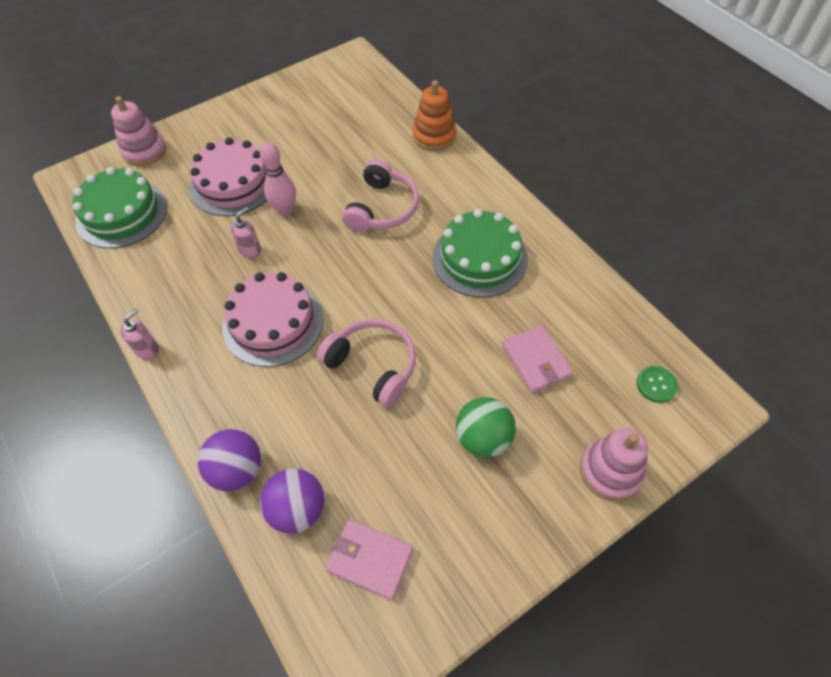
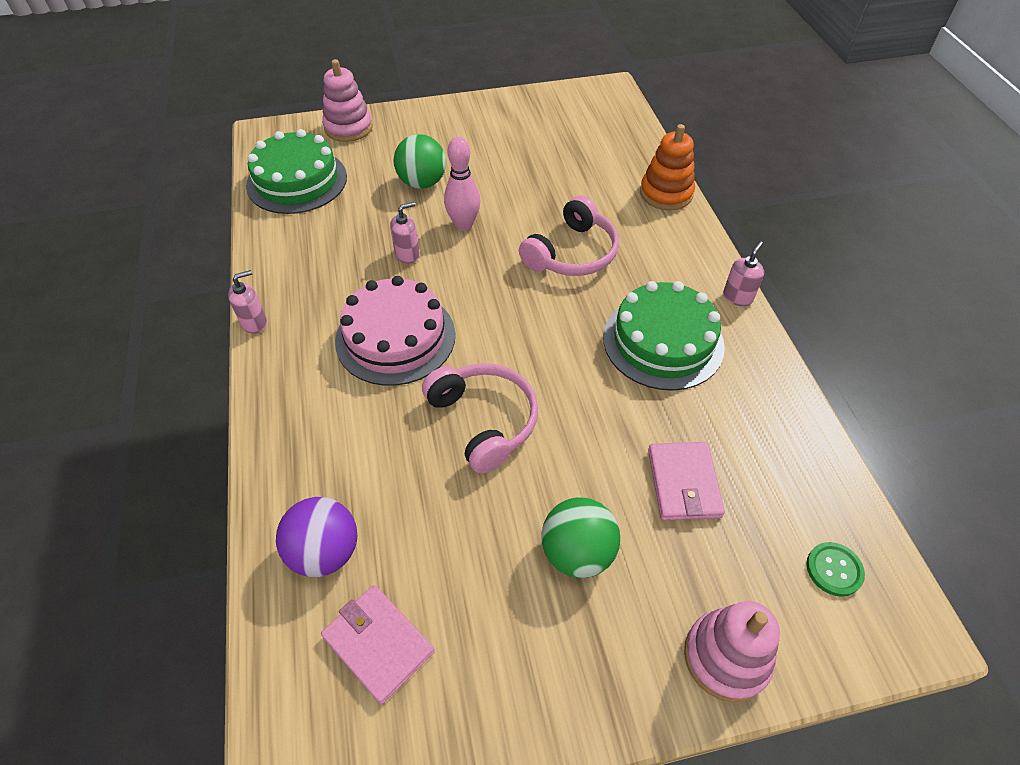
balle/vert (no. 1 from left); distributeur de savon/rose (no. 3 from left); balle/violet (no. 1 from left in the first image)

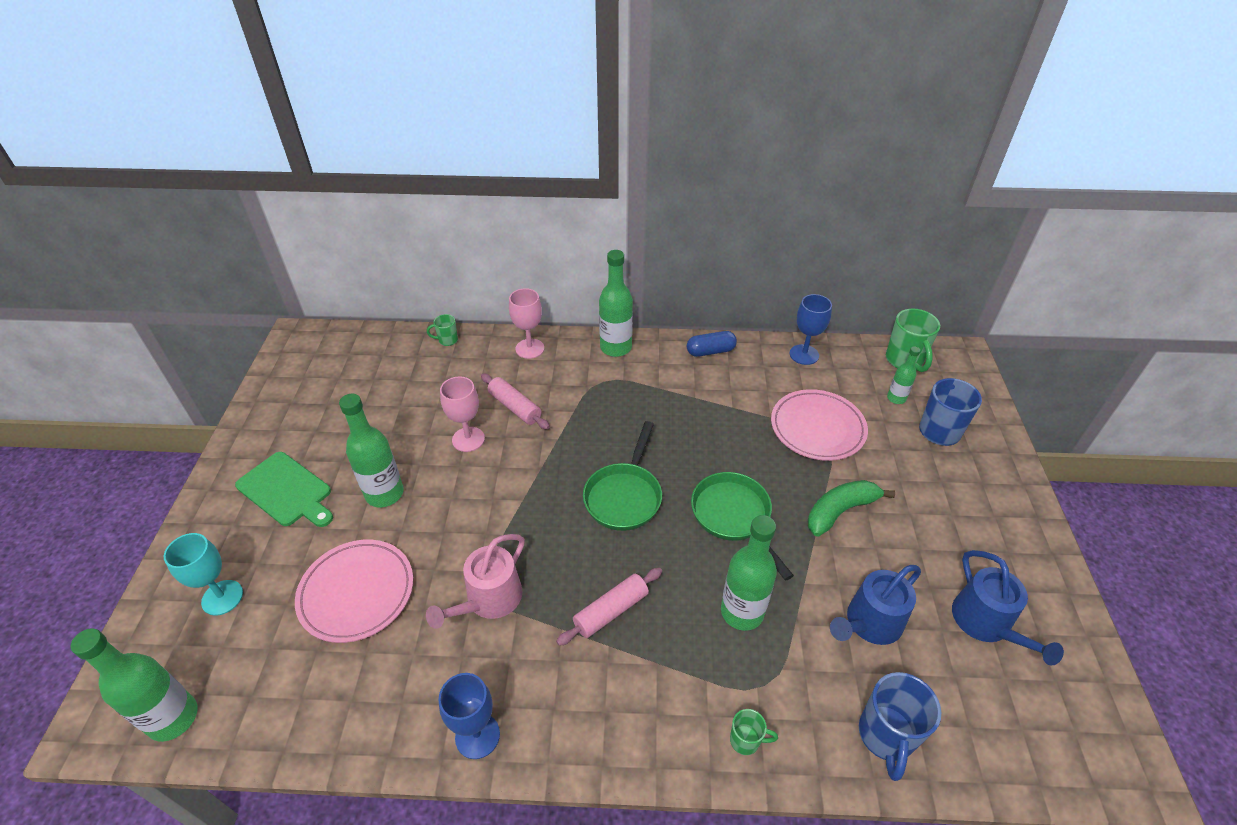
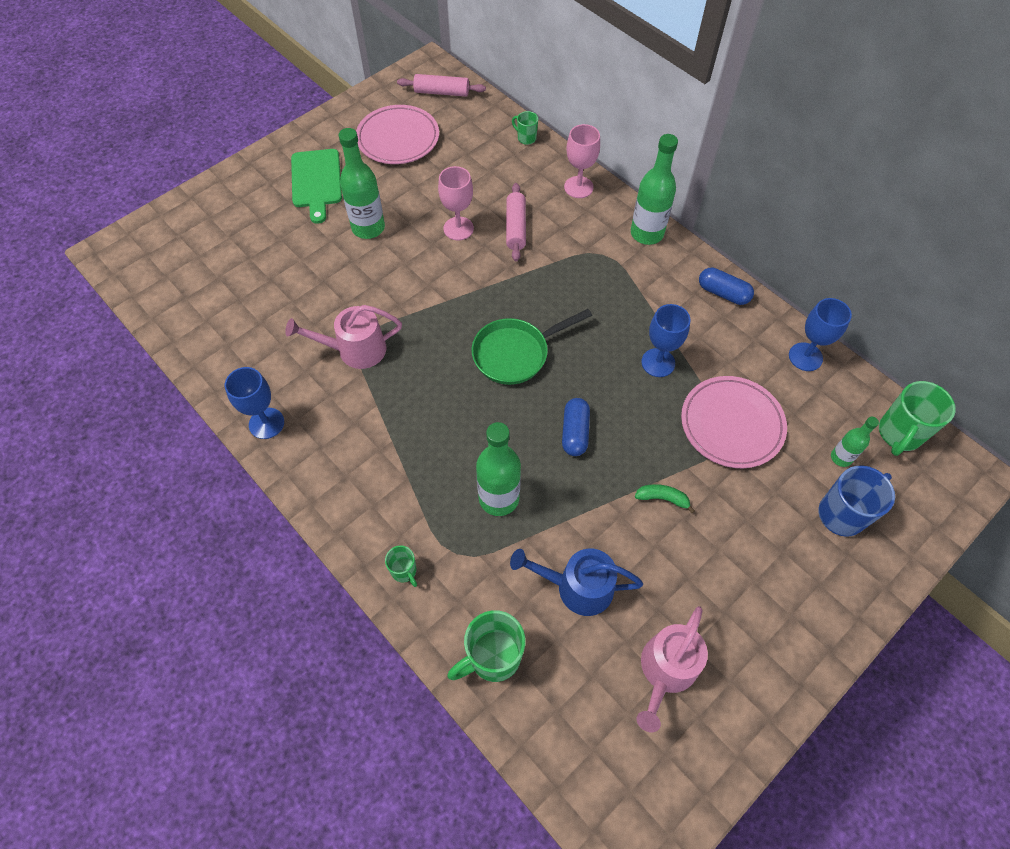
assiette/rose (no. 1 from left); rouleau à pâtisserie/rose (no. 1 from left); tasse/vert (no. 2 from left); gélule/bleu (no. 1 from left); banane/vert; arrosoir/rose (no. 2 from left); verre à pied/bleu (no. 2 from left); bouteille/vert (no. 1 from left in the first image); verre à pied/turquoise

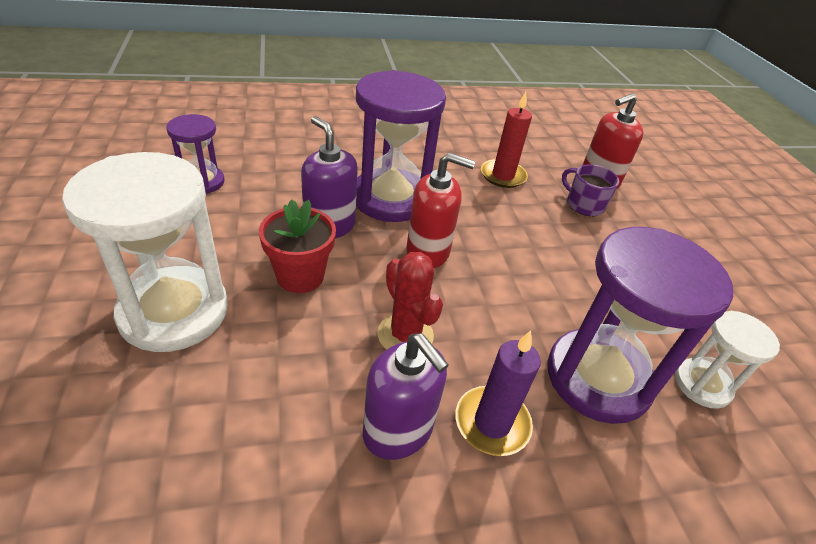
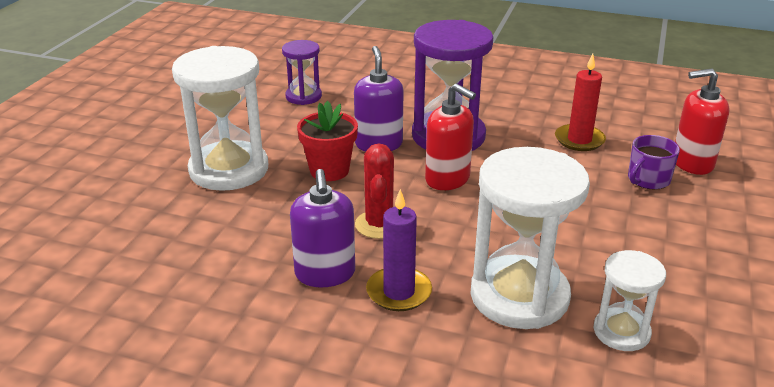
sablier/blanc (no. 2 from left); tasse/violet

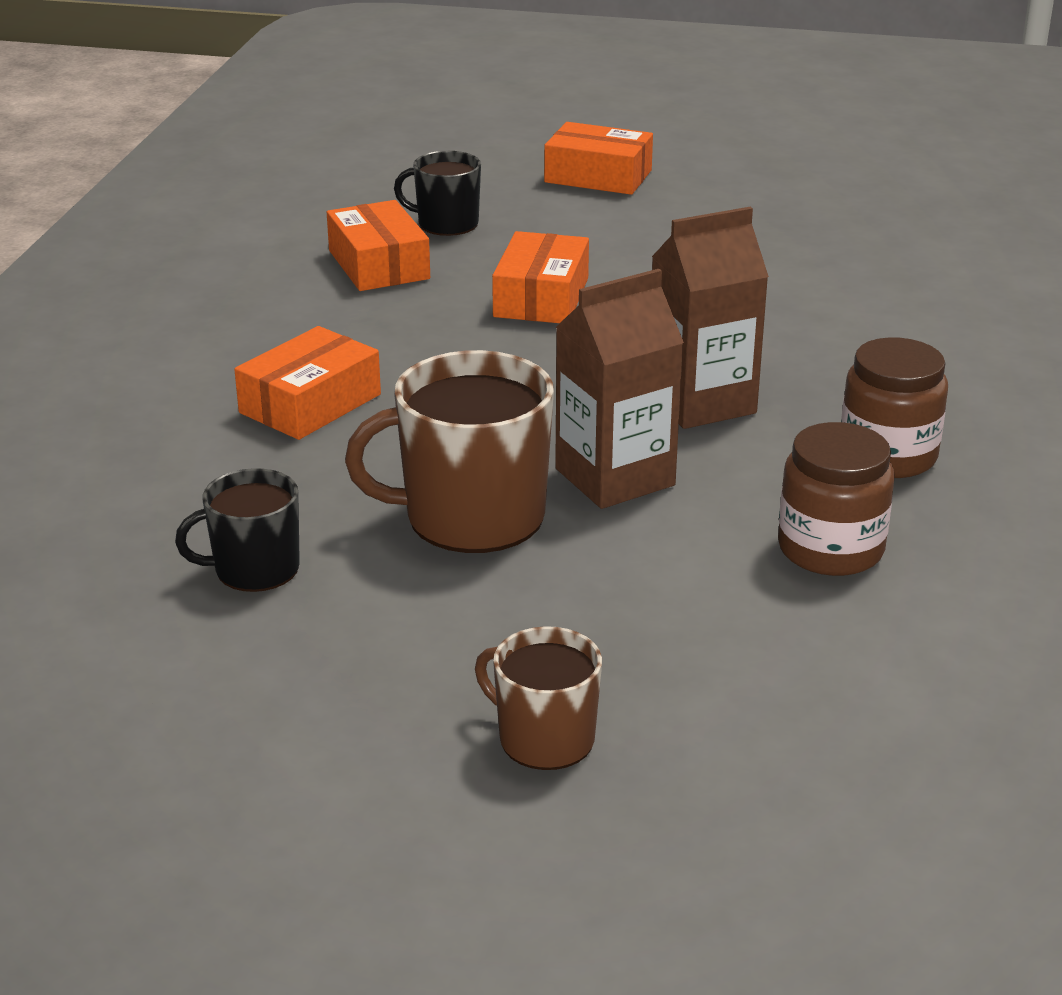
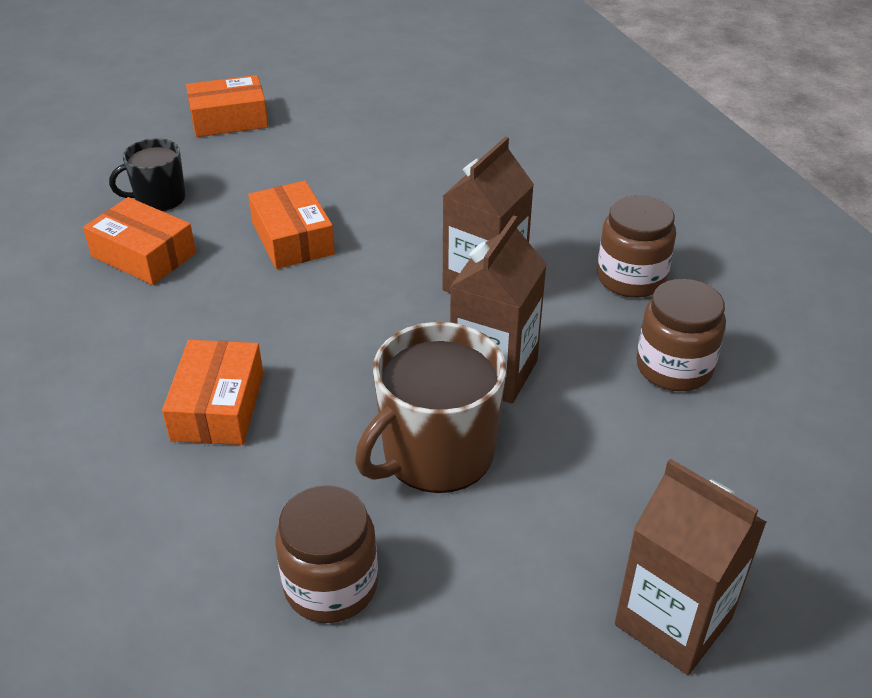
bocal/marron (no. 1 from left); brique de lait/marron (no. 3 from left)

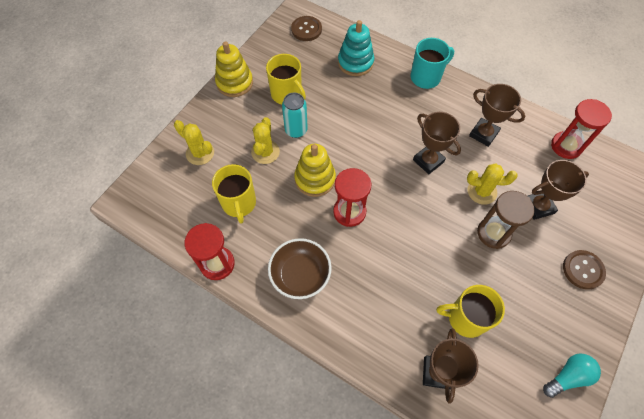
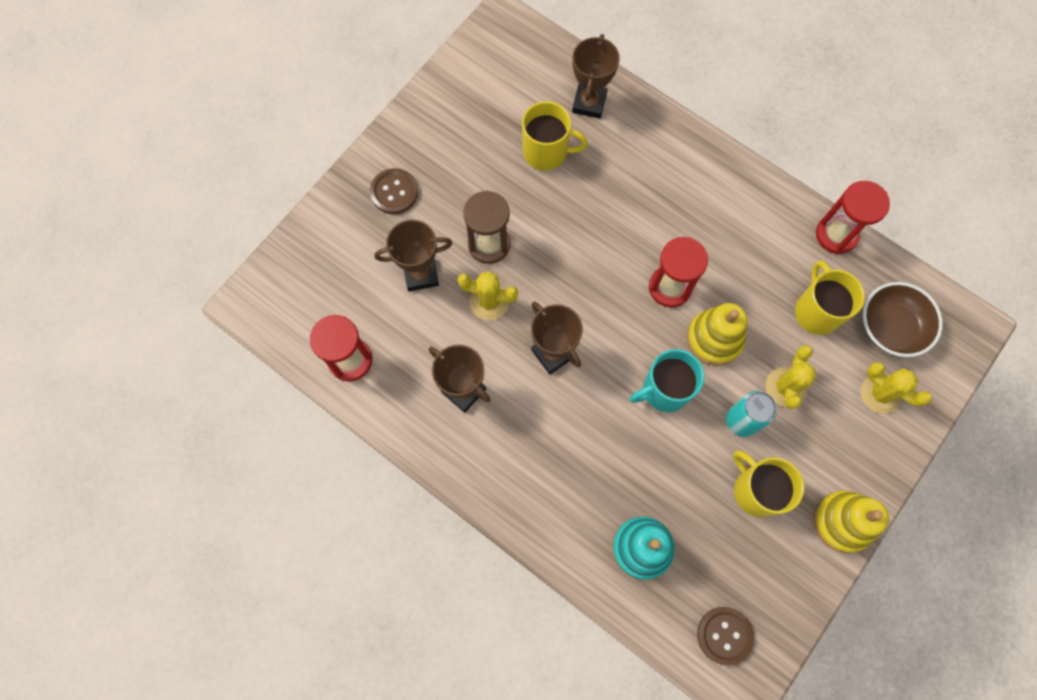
tasse/turquoise; bol/marron; ampoule/turquoise

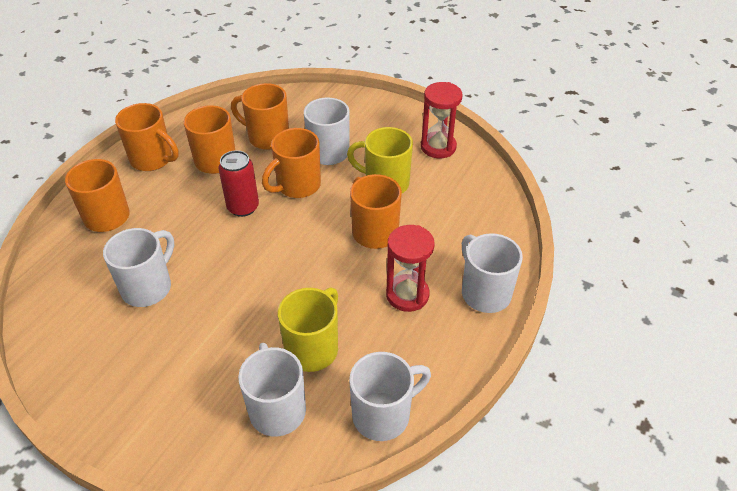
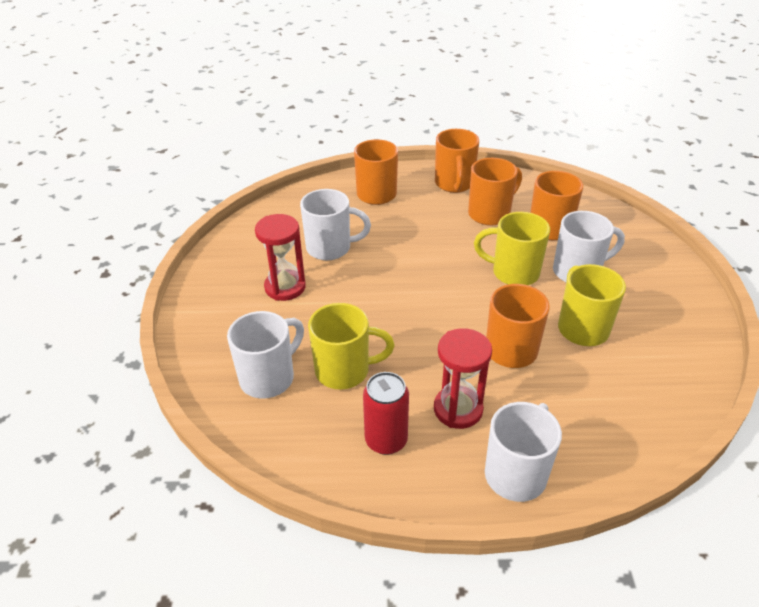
sablier/rouge (no. 1 from left); canette/rouge; tasse/jaune (no. 2 from left); tasse/blanc (no. 4 from left in the first image)

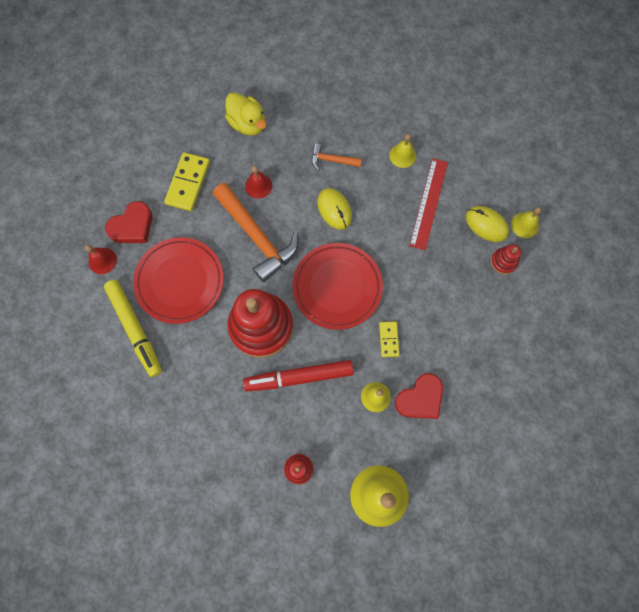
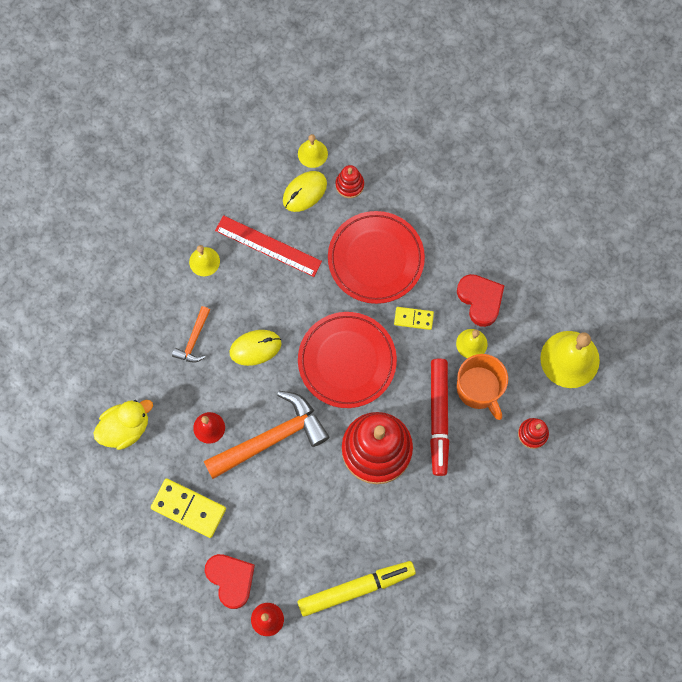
assiette/rouge (no. 2 from left); tasse/orange

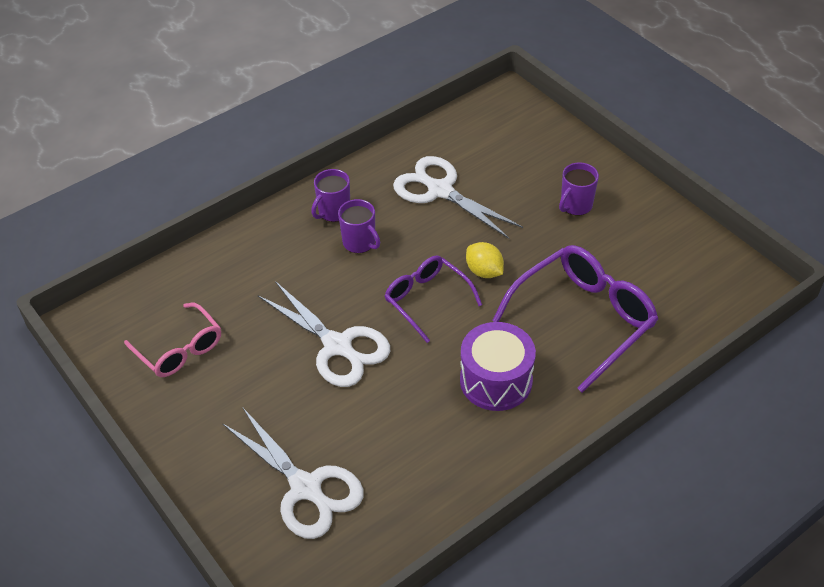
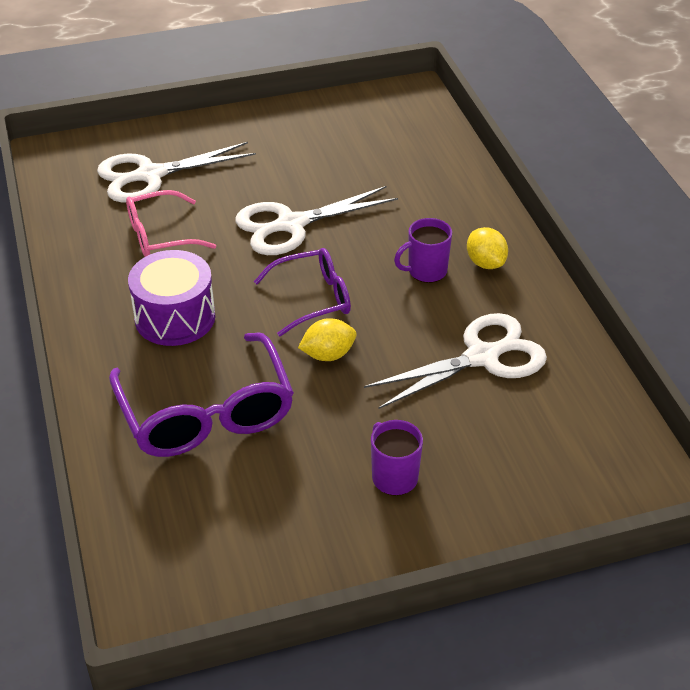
lunettes/rose; citron/jaune (no. 2 from left)

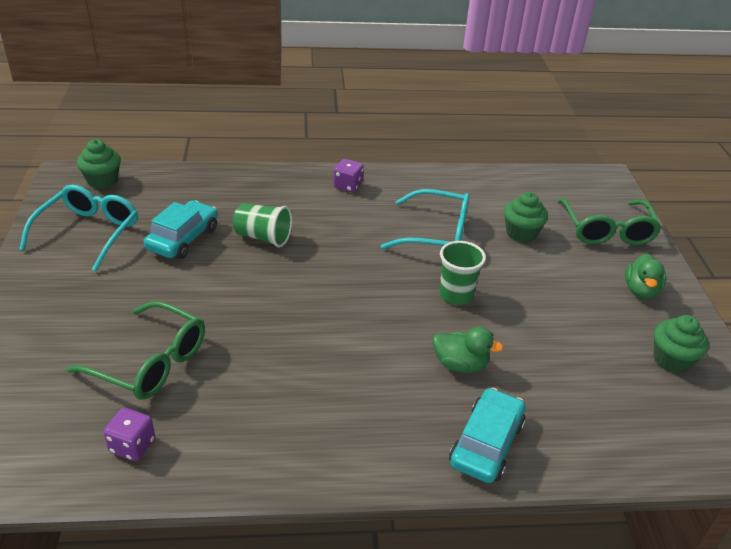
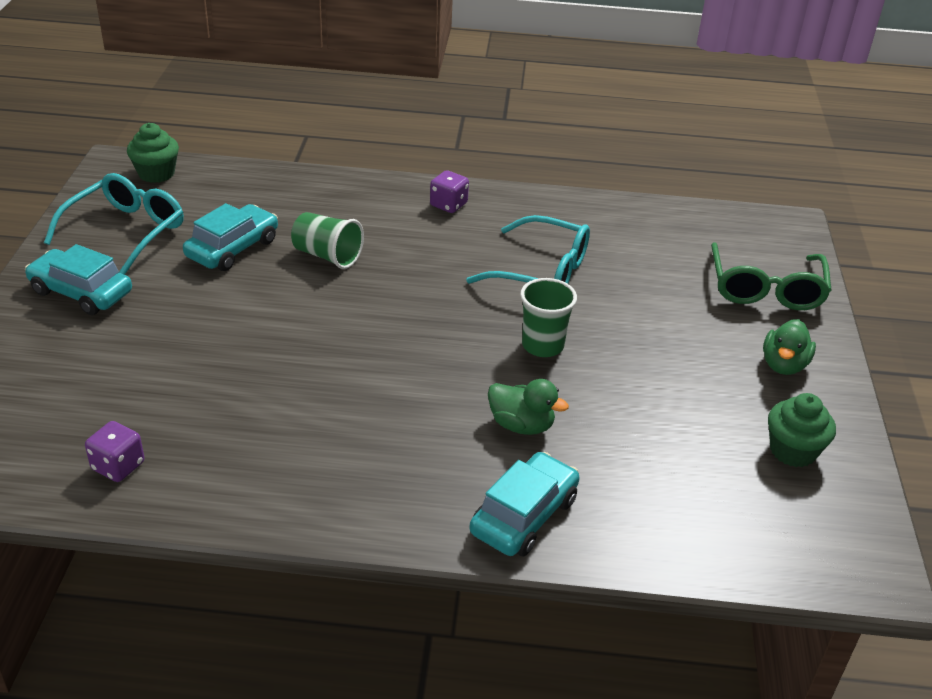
voiture/turquoise (no. 1 from left); lunettes/vert (no. 1 from left in the first image); muffin/vert (no. 2 from left in the first image)

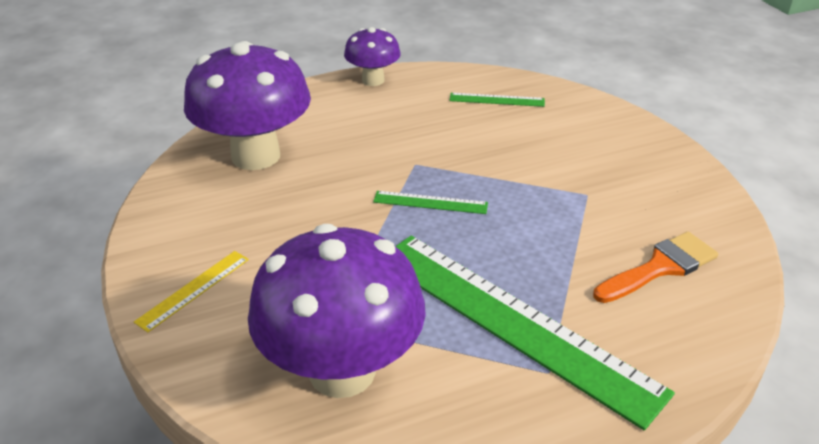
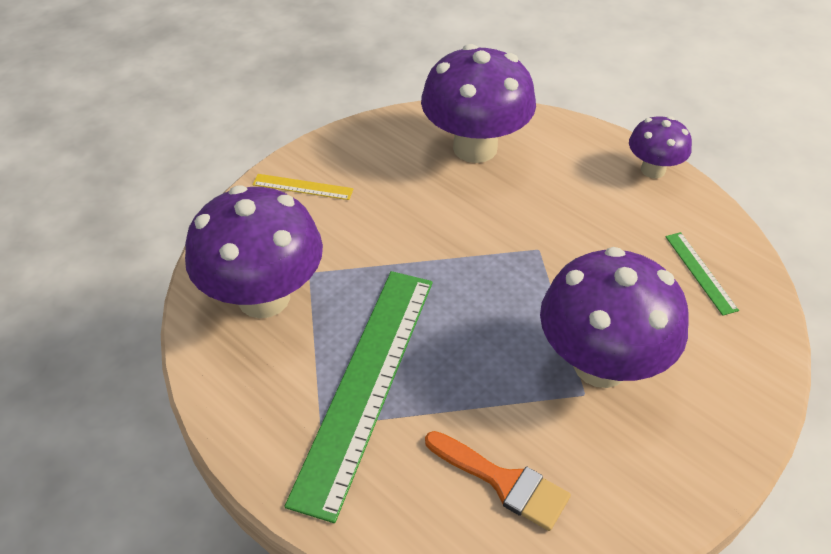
champignon/violet (no. 3 from left); règle/vert (no. 1 from left in the first image)

